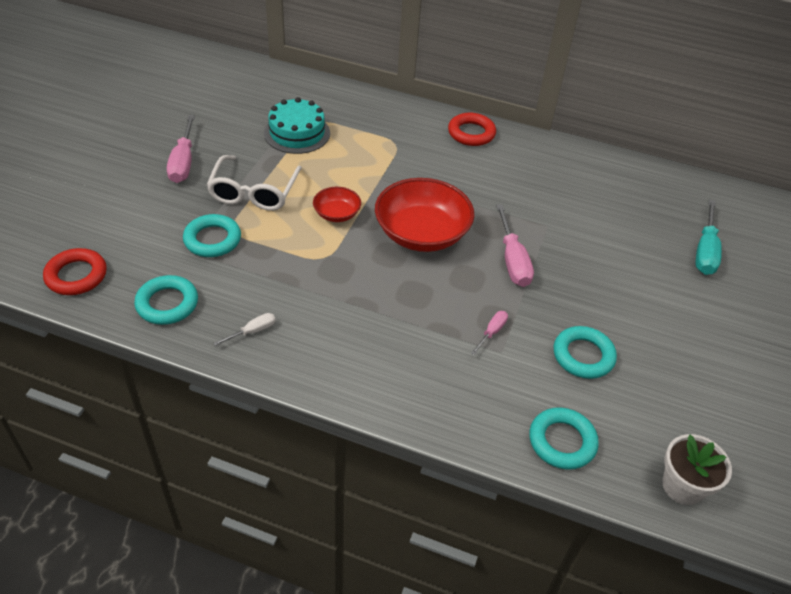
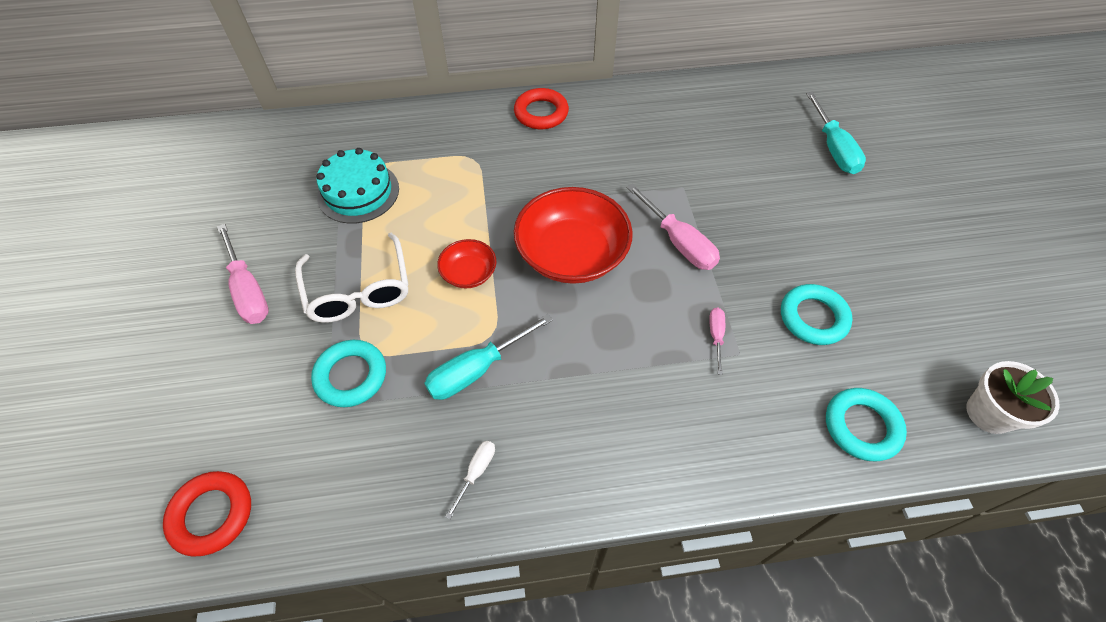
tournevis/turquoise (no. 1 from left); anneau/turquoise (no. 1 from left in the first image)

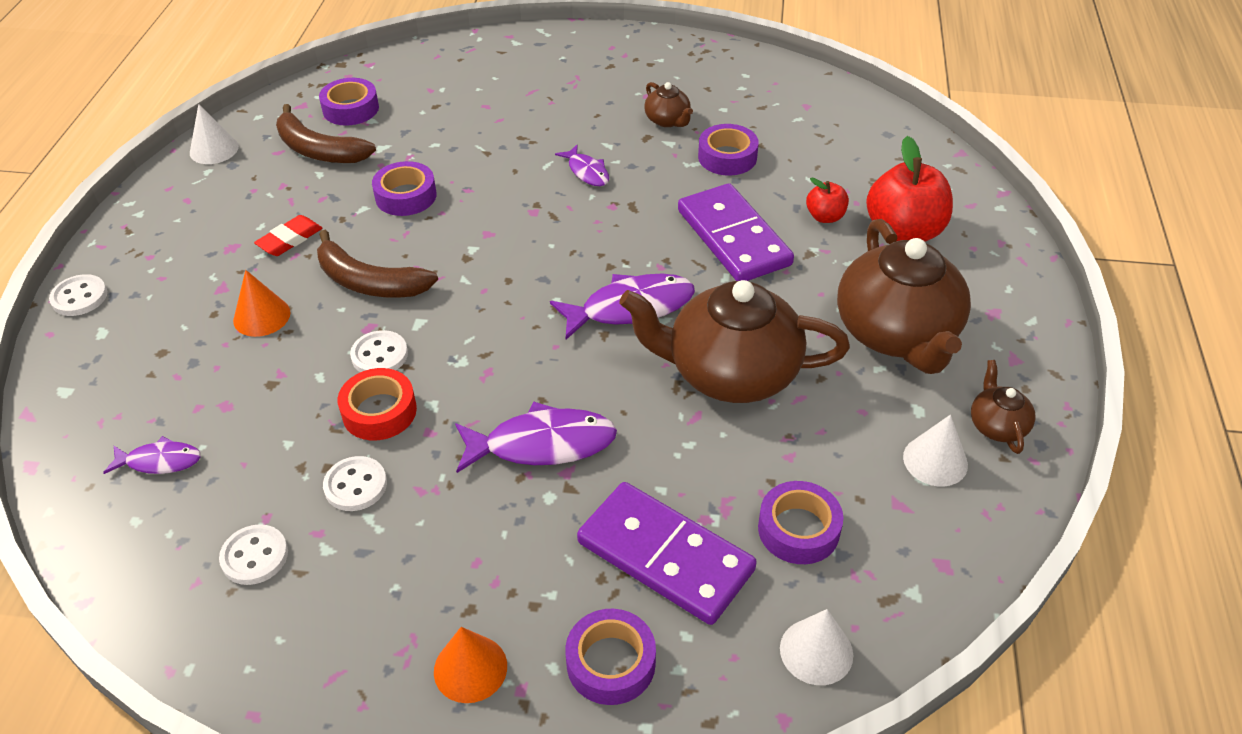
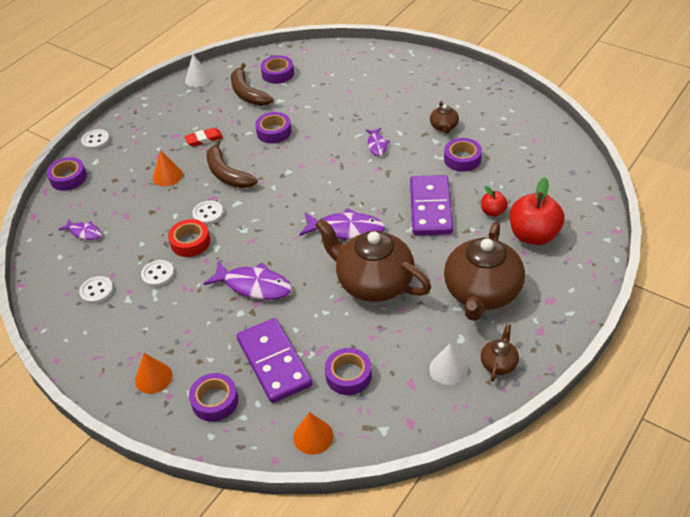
ruban adhésif/violet (no. 1 from left); cône/orange (no. 3 from left)

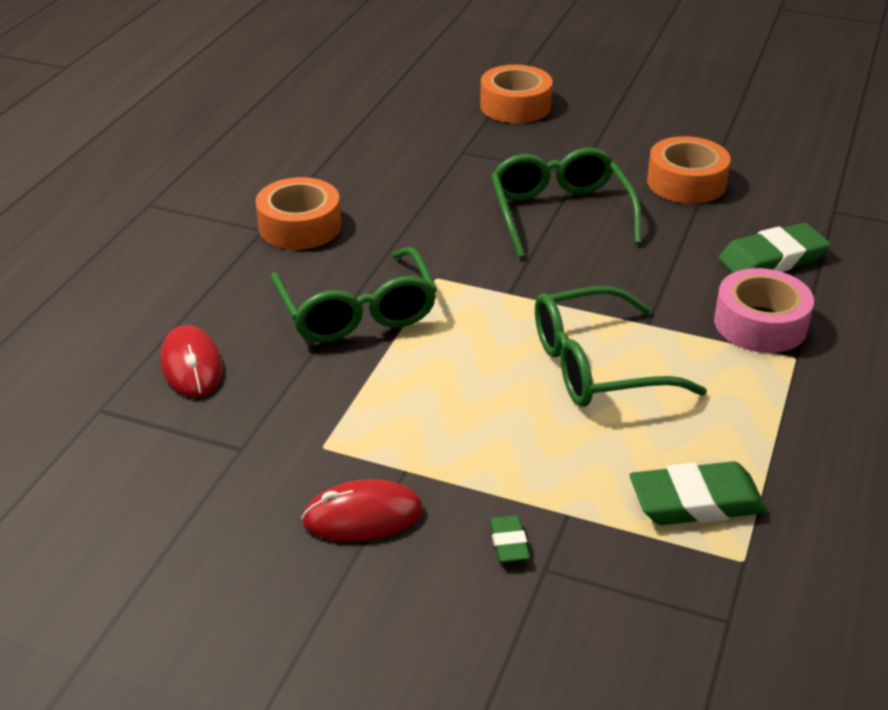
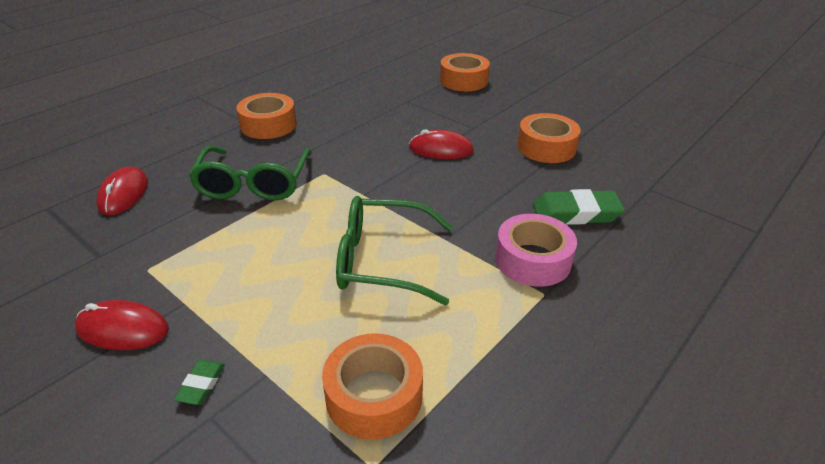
ruban adhésif/orange (no. 2 from left); souris/rouge (no. 3 from left)

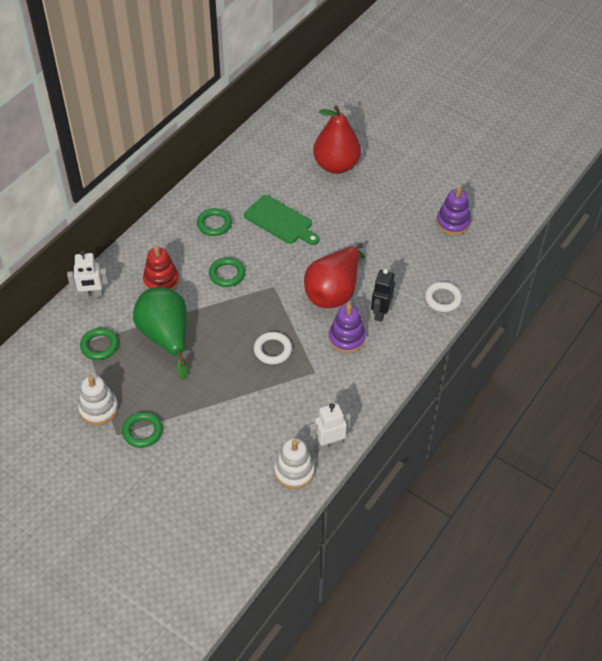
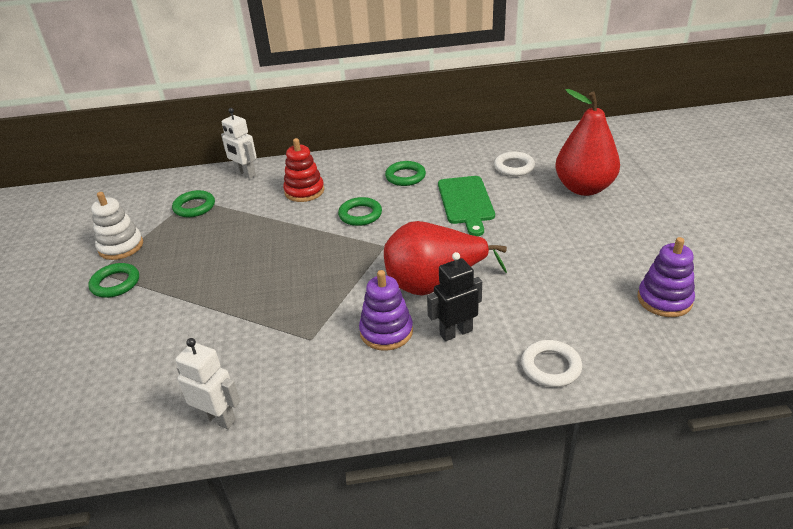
anneau/blanc (no. 1 from left); poire/vert; jouet à empiler/blanc (no. 2 from left in the first image)

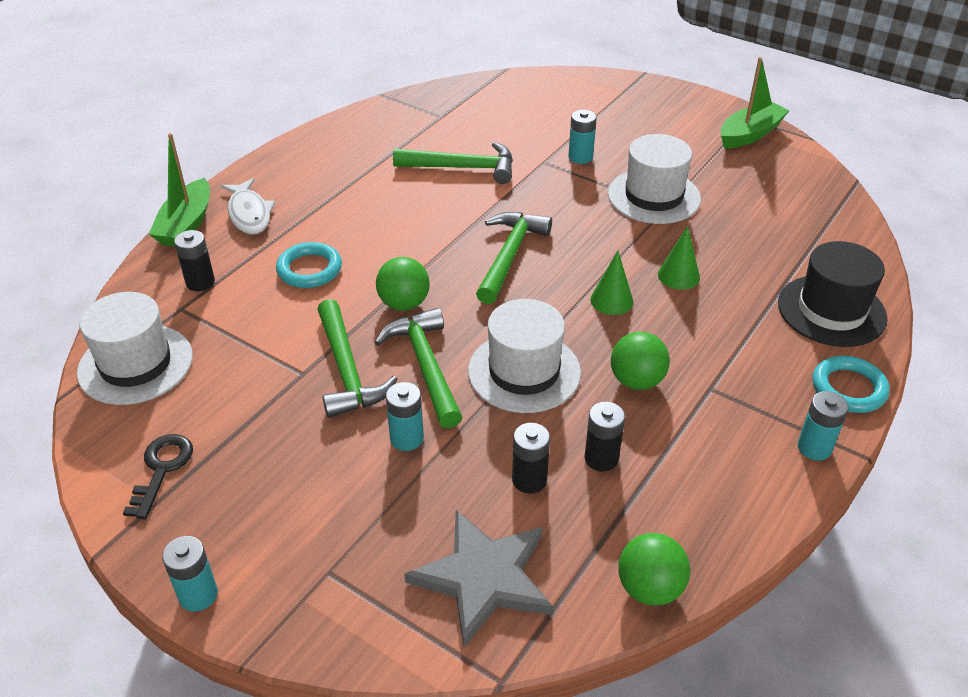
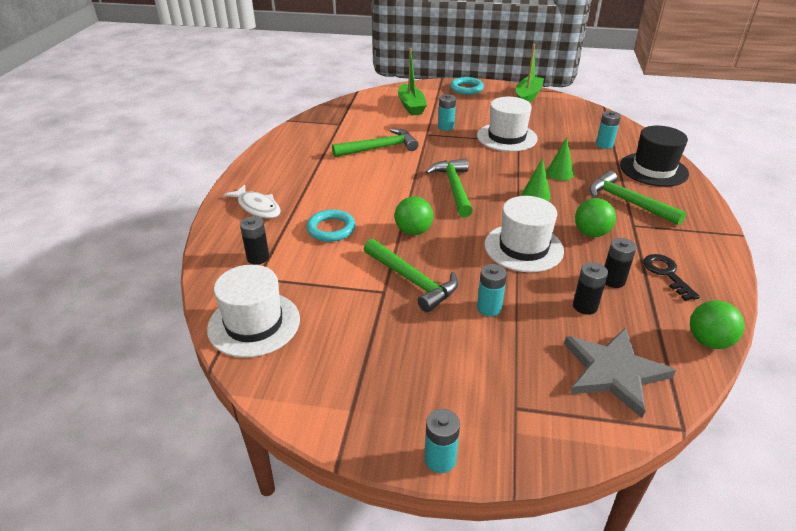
bateau/vert (no. 1 from left); anneau/turquoise (no. 2 from left); marteau/vert (no. 4 from left); pile/turquoise (no. 4 from left); clé/noir

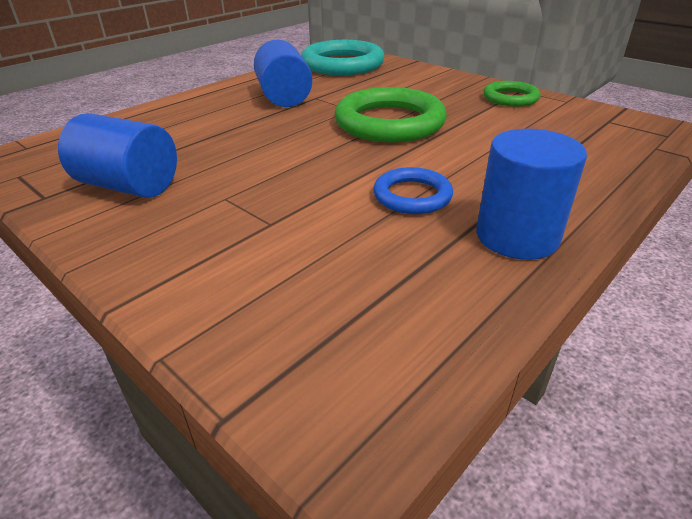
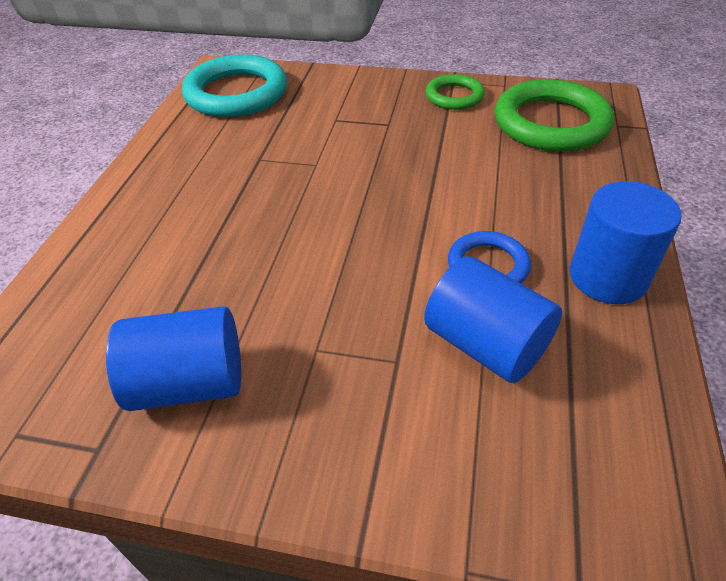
cylindre/bleu (no. 2 from left); anneau/vert (no. 2 from left)

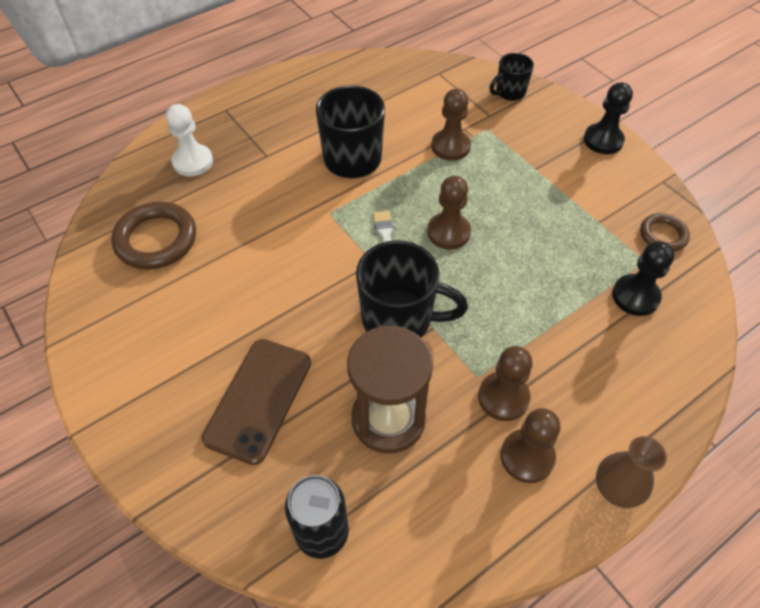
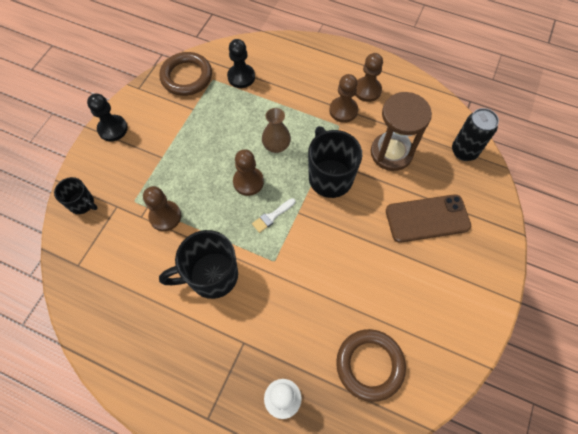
anneau/marron (no. 1 from left); vase/marron

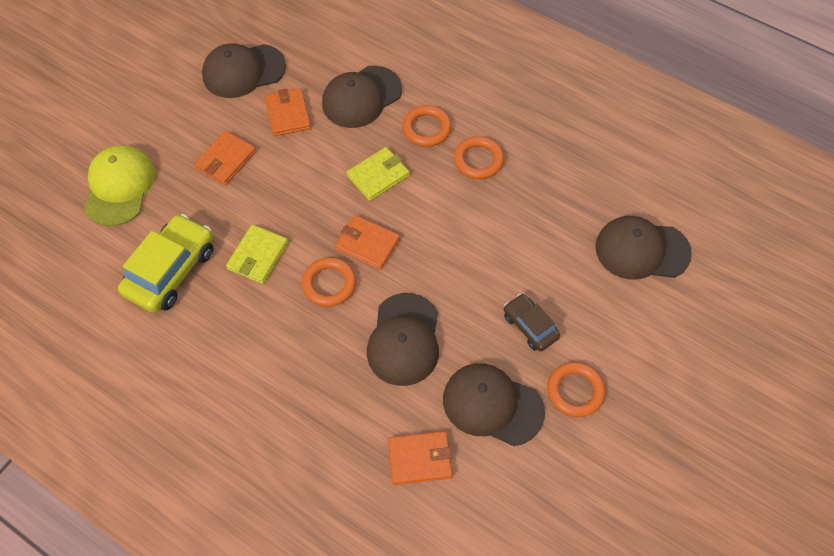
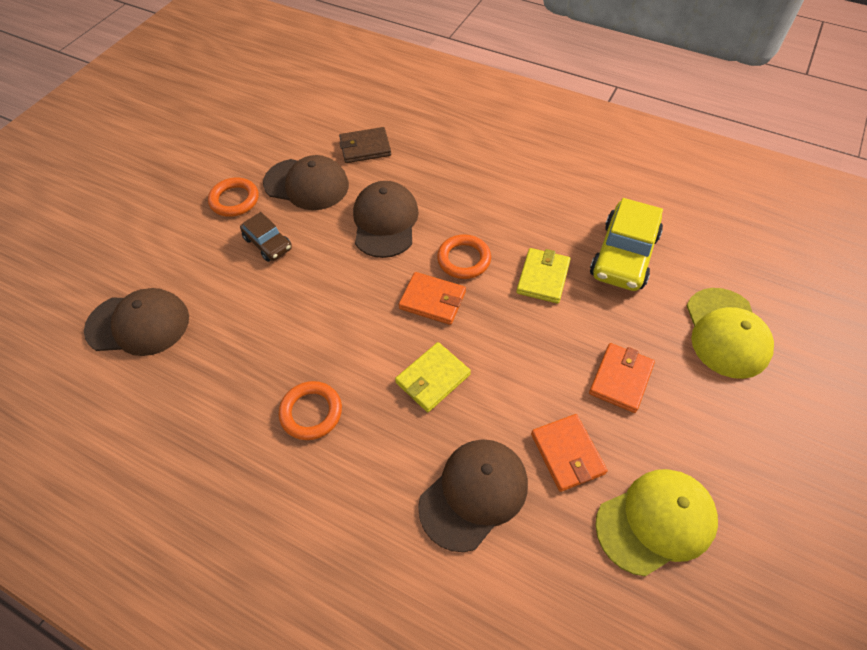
portefeuille/marron; casquette/jaune (no. 1 from left); anneau/orange (no. 2 from left in the first image)

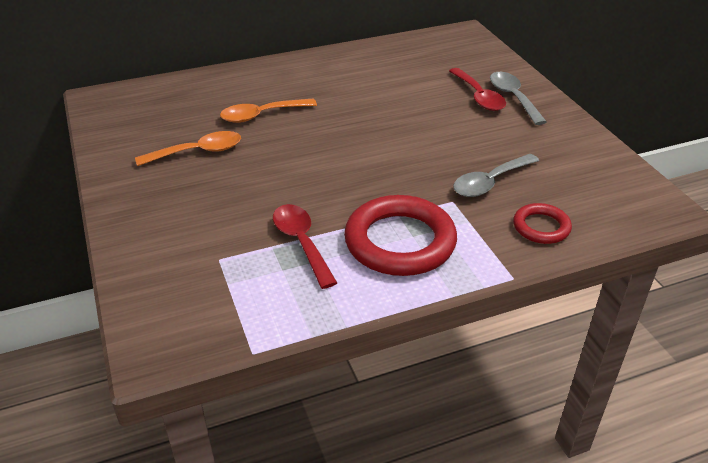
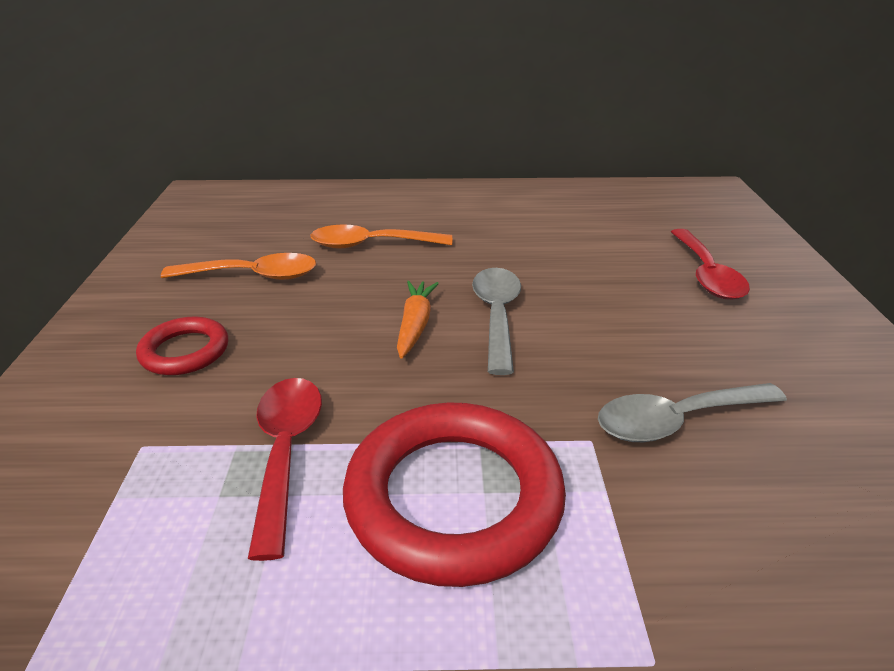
anneau/rouge (no. 1 from left); carotte/orange; cuillère/gris (no. 1 from left)

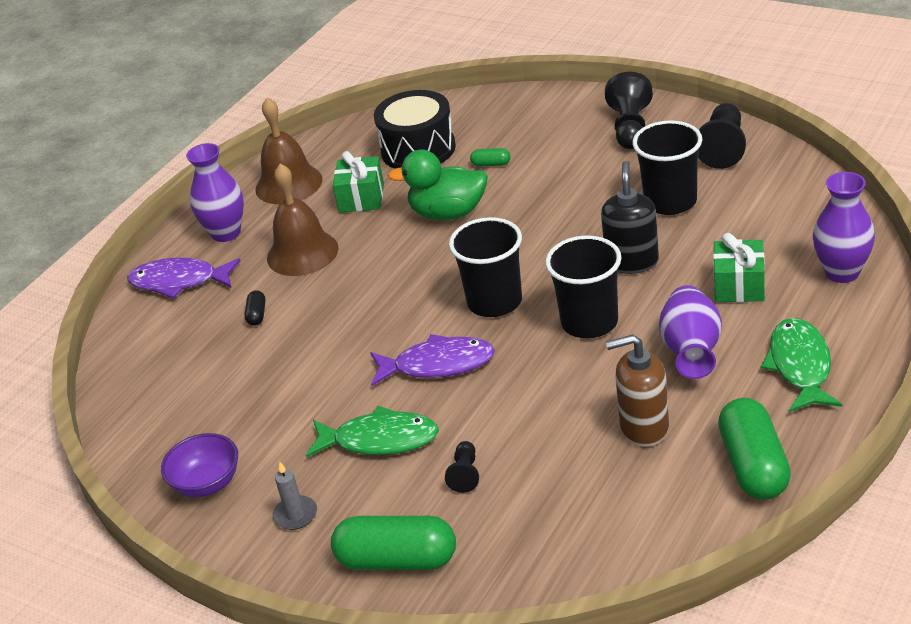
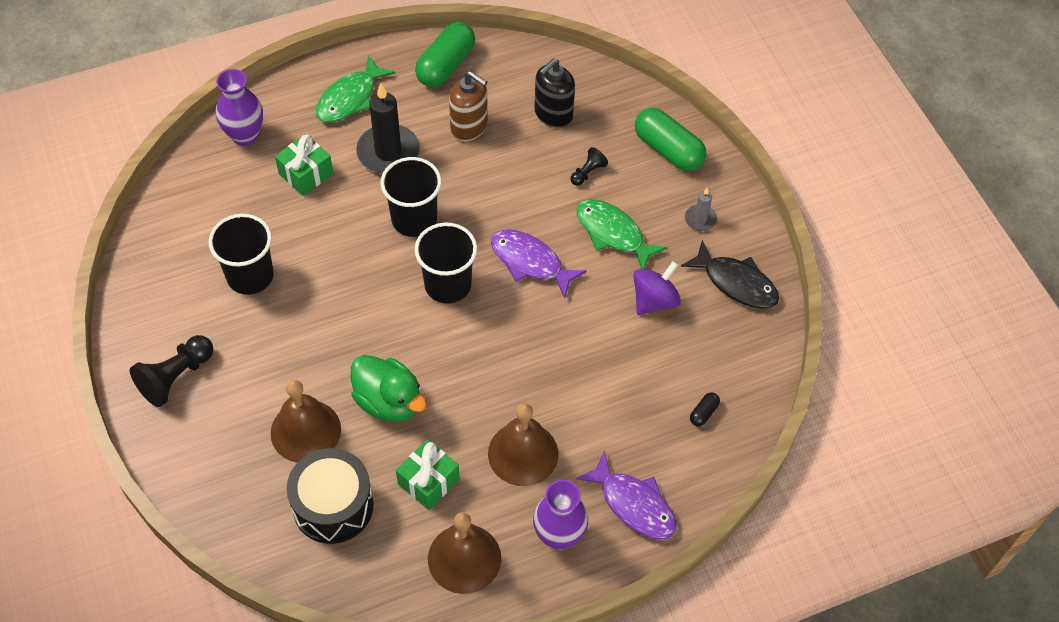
cloche/marron (no. 1 from left); bougie/noir; distributeur de savon/noir; toupie/violet; poisson/noir; gélule/noir; pion/noir (no. 3 from left in the first image)

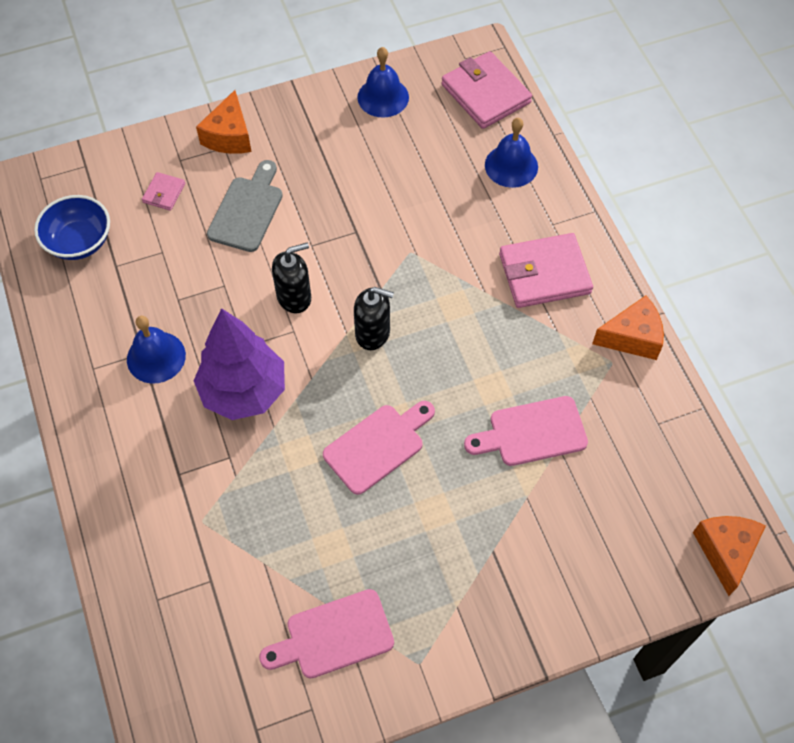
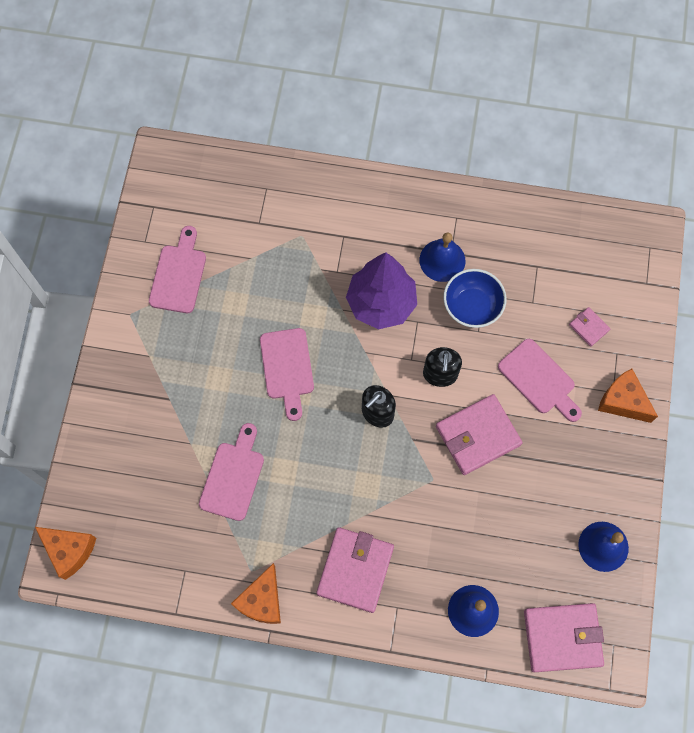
portefeuille/rose (no. 2 from left); bol/bleu; planche à découper/rose (no. 4 from left)

